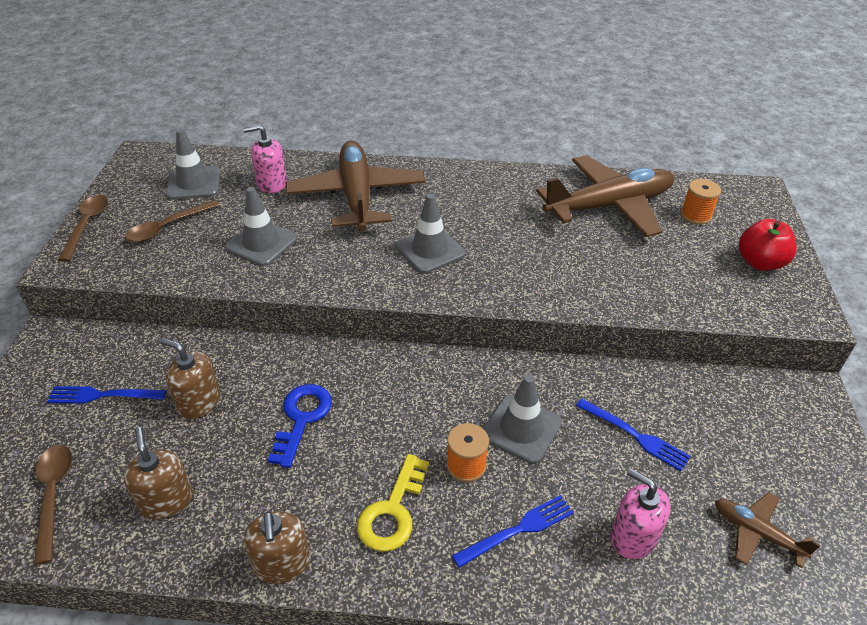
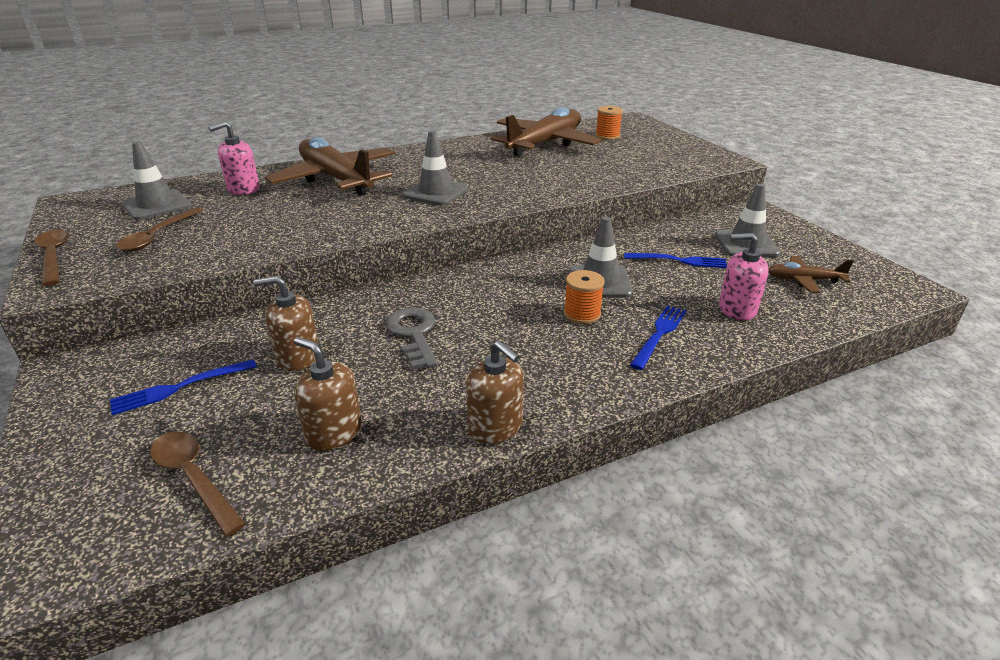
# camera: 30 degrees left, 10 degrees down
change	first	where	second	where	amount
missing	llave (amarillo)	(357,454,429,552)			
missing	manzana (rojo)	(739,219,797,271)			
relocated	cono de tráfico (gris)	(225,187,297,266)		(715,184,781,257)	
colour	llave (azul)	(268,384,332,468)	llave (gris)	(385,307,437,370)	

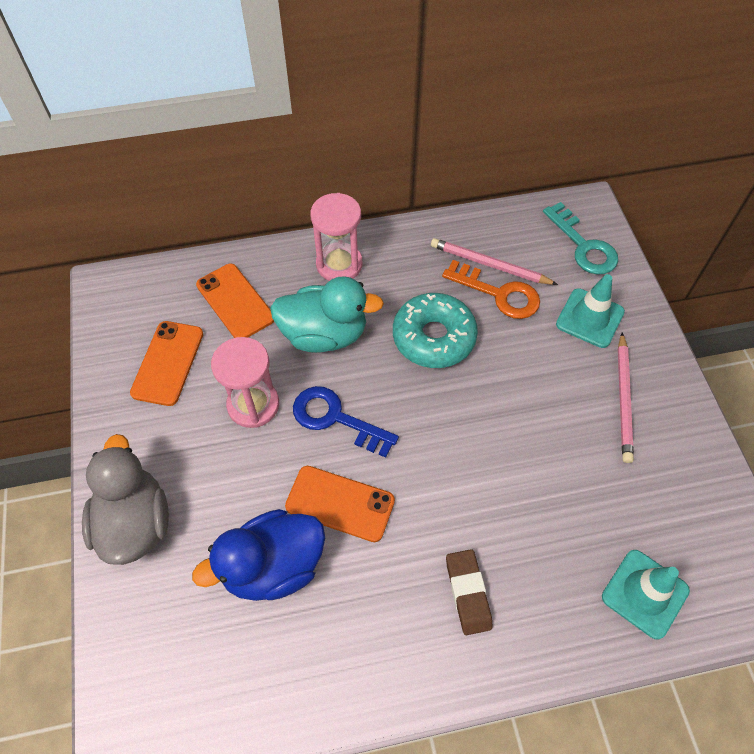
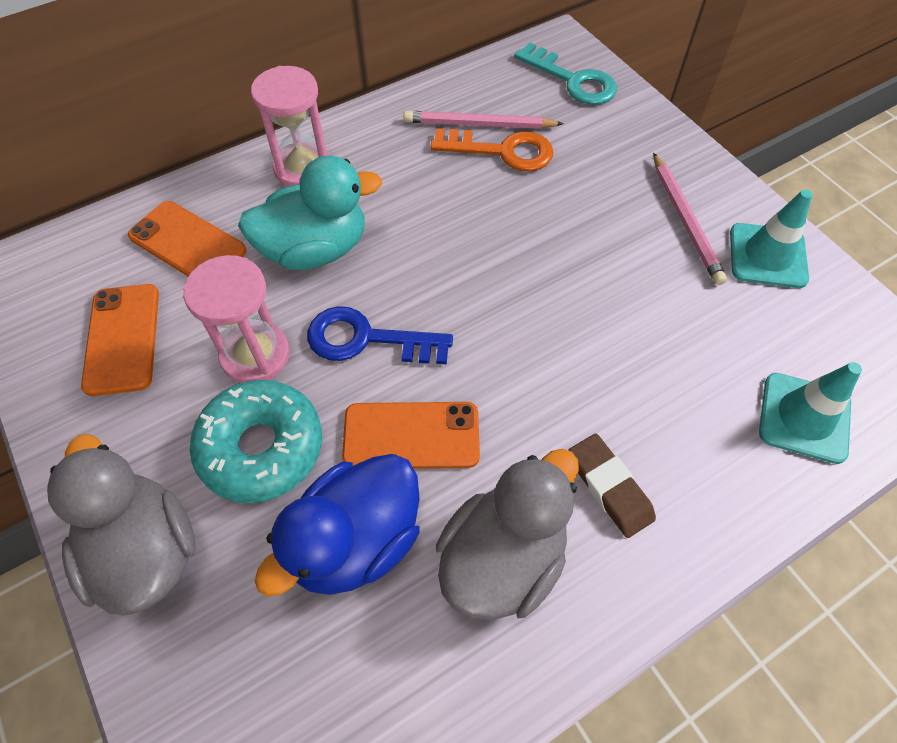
# camera: 20 degrees left, 0 degrees up
change	first	where	second	where	amount
appeared			pato (gris)	(436,449,579,620)	
relocated	rosquilla (turquesa)	(393,293,478,368)		(190,380,322,503)	
relocated	cono de tráfico (turquesa)	(556,274,625,348)		(730,190,813,288)	

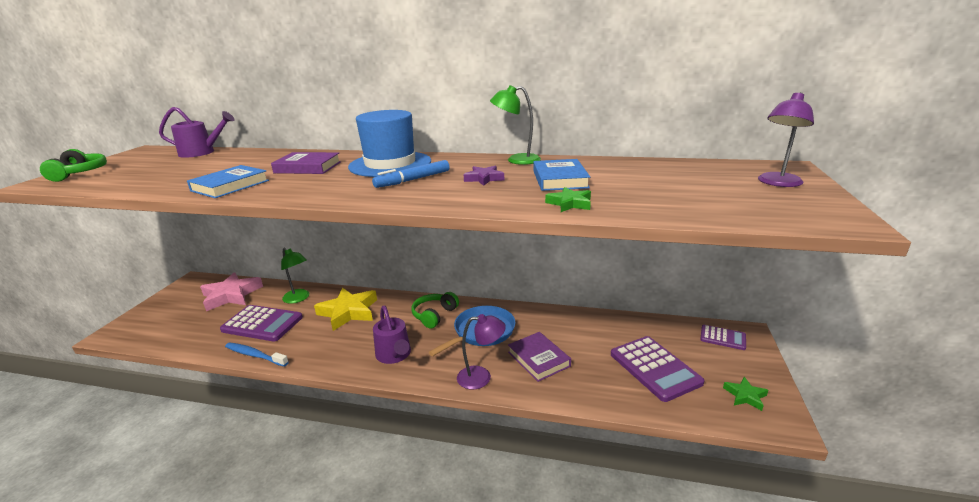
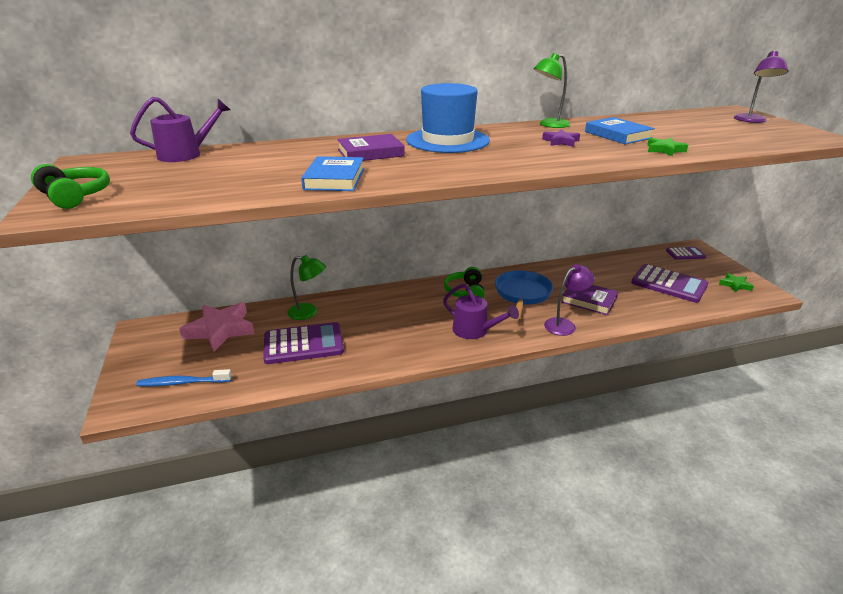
# camera: 30 degrees left, 5 degrees up
change	first	where	second	where	amount
missing	estrella (amarillo)	(314,288,377,331)			
missing	rotulador (azul)	(372,160,450,188)			
relocated	cepillo de dientes (azul)	(225,343,289,367)		(136,369,232,386)	

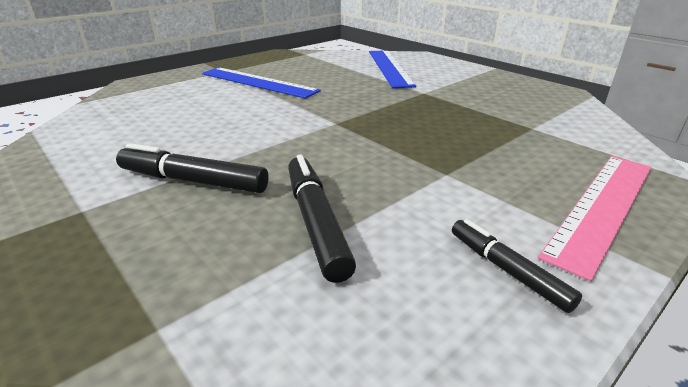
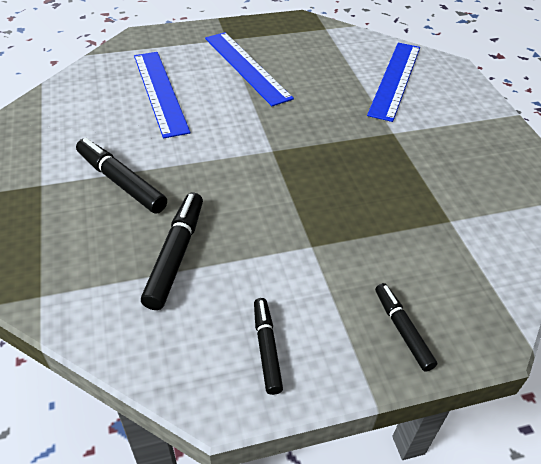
# camera: 25 degrees right, 15 degrees up
change	first	where	second	where	amount
appeared			regla (azul)	(134,52,190,138)	
exchanged	regla (rosa)	(538,156,652,281)	rotulador (negro)	(375,283,437,372)	

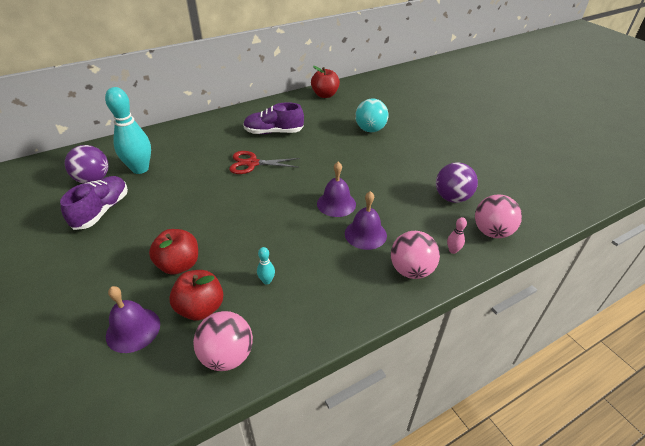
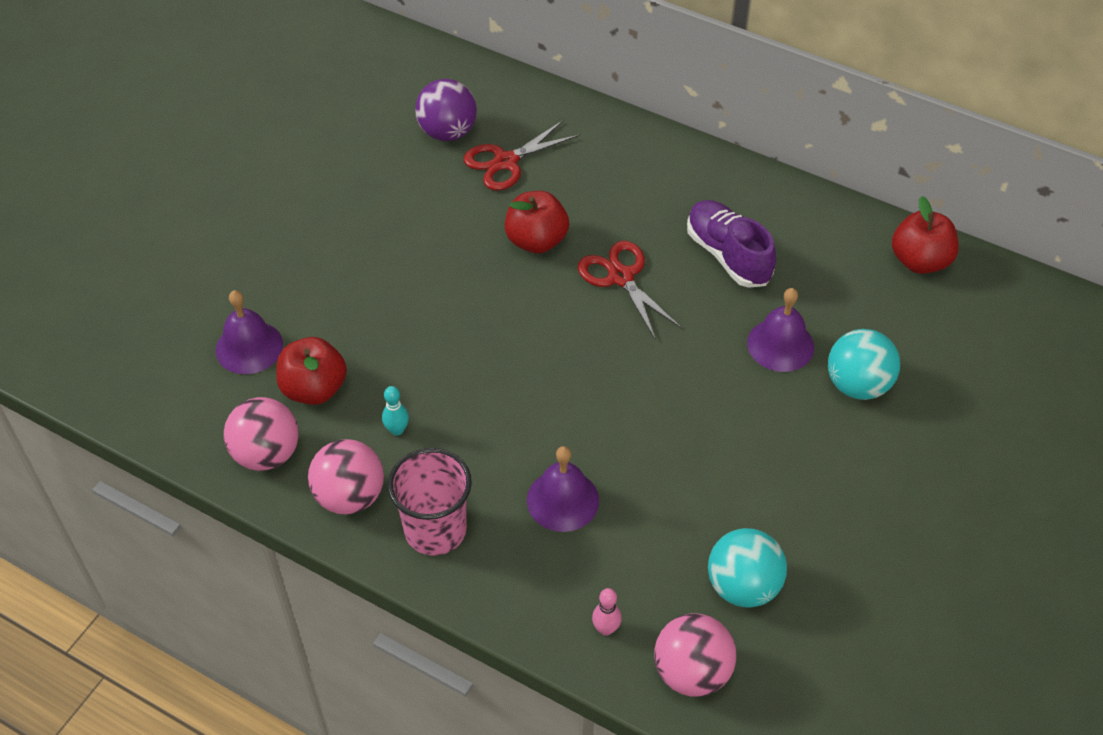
# camera: 60 degrees right, 10 degrees up
change	first	where	second	where	amount
missing	zapato (morado)	(60,176,128,230)			
appeared			vaso (rosa)	(388,448,472,556)	
relocated	manzana (rojo)	(149,229,198,275)		(505,191,569,253)	
relocated	campana (morado)	(317,162,356,217)		(747,288,814,372)	
relocated	pelota (rosa)	(391,231,440,279)		(308,439,384,515)	
exchanged	bolo (turquesa)	(105,87,151,174)	tijeras (rojo)	(463,120,580,190)	
colour	pelota (morado)	(436,162,478,203)	pelota (turquesa)	(708,528,787,608)	

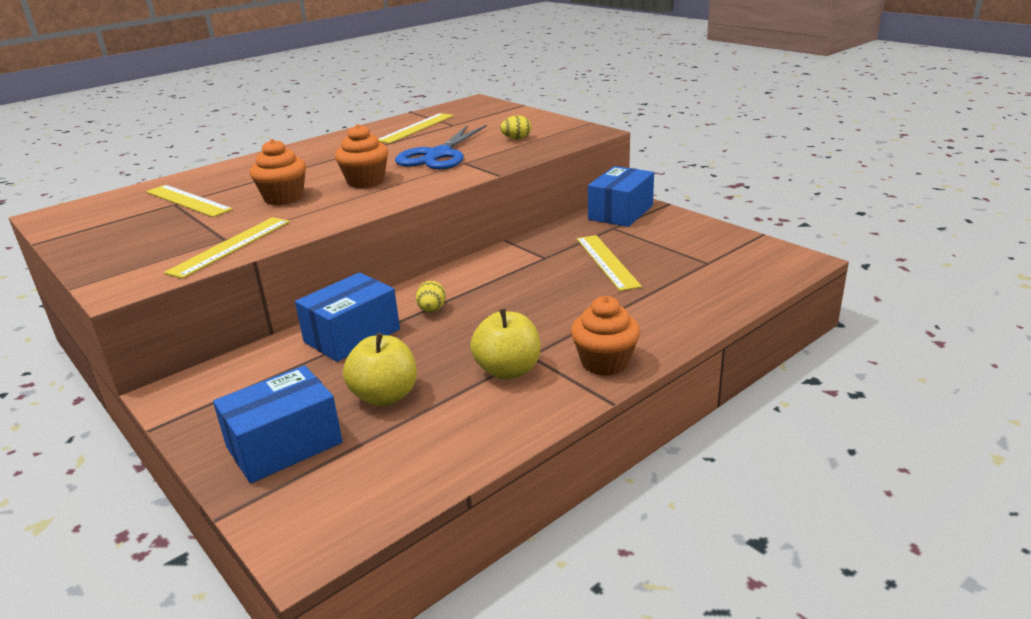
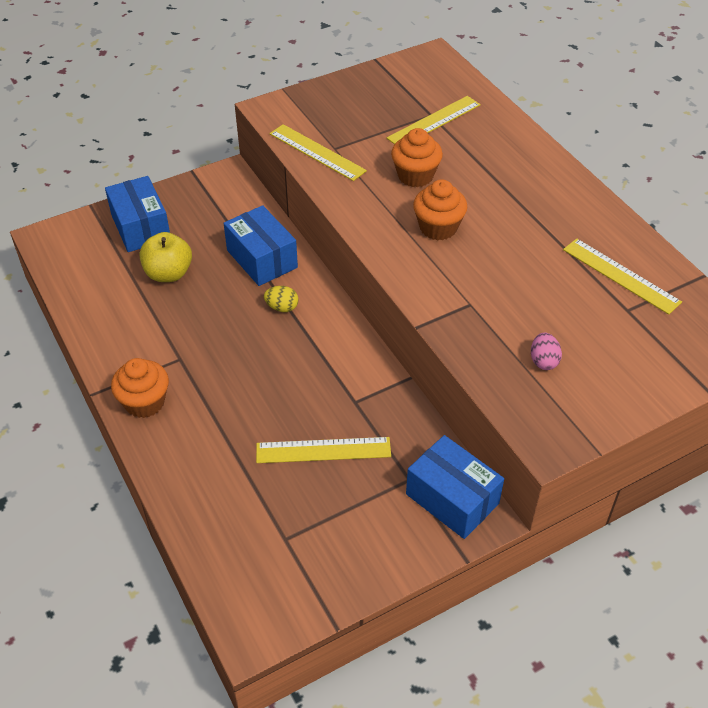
# camera: 100 degrees right, 20 degrees up
change	first	where	second	where	amount
missing	tijeras (azul)	(395,125,487,169)			
missing	manzana (amarillo)	(470,309,540,380)			
colour	huevo (amarillo)	(500,115,531,139)	huevo (rosa)	(531,333,562,370)	

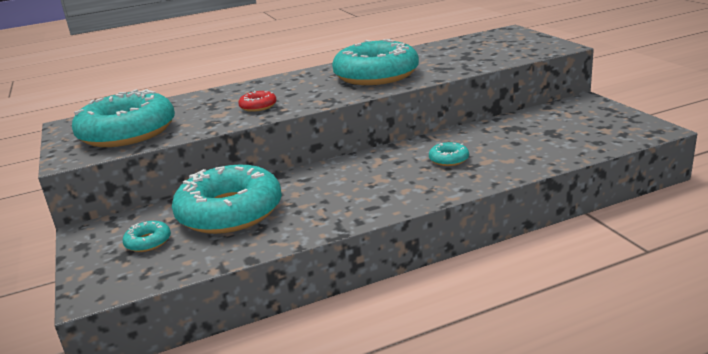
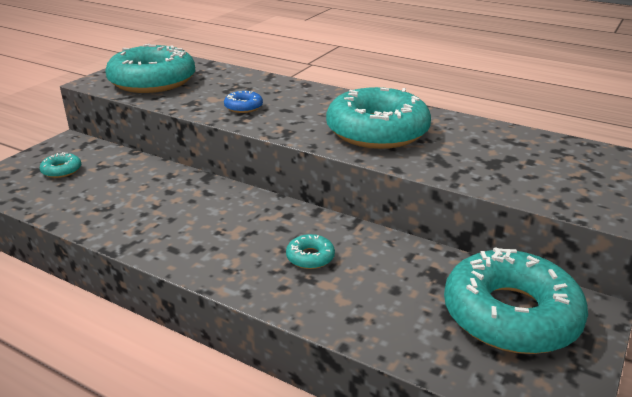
# camera: 50 degrees right, 5 degrees up
change	first	where	second	where	amount
relocated	rosquilla (turquesa)	(172,165,282,234)		(444,247,588,354)	
colour	rosquilla (rojo)	(238,91,277,112)	rosquilla (azul)	(224,91,263,113)	

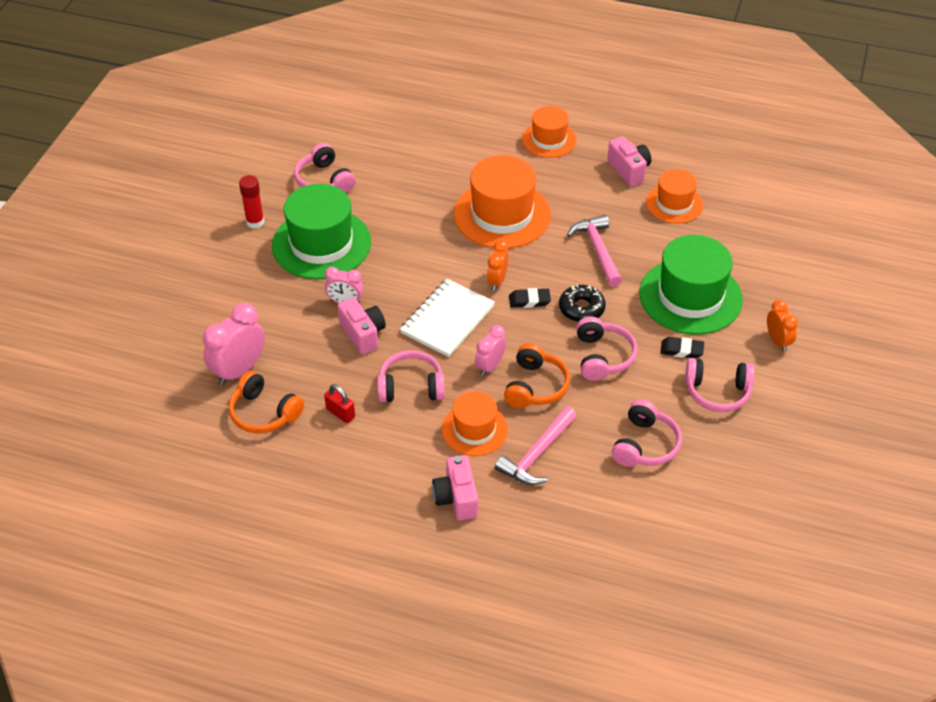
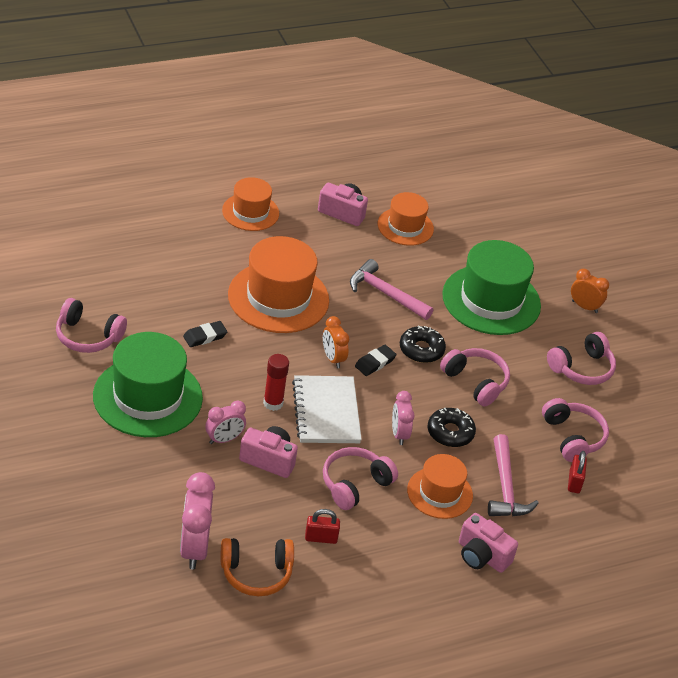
# camera: 45 degrees left, 5 degrees down
change	first	where	second	where	amount
appeared			candado (rojo)	(568,451,587,493)	
relocated	barra de pegamento (rojo)	(239,175,264,229)		(263,354,289,411)	
relocated	goma de borrar (negro)	(660,337,704,359)		(183,321,227,347)	
exchanged	auriculares (naranja)	(504,343,570,408)	rosquilla (negro)	(428,408,476,447)	

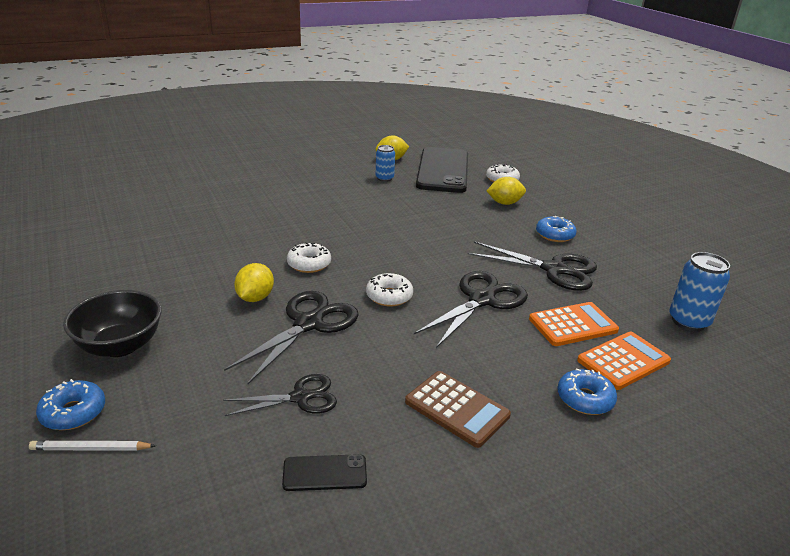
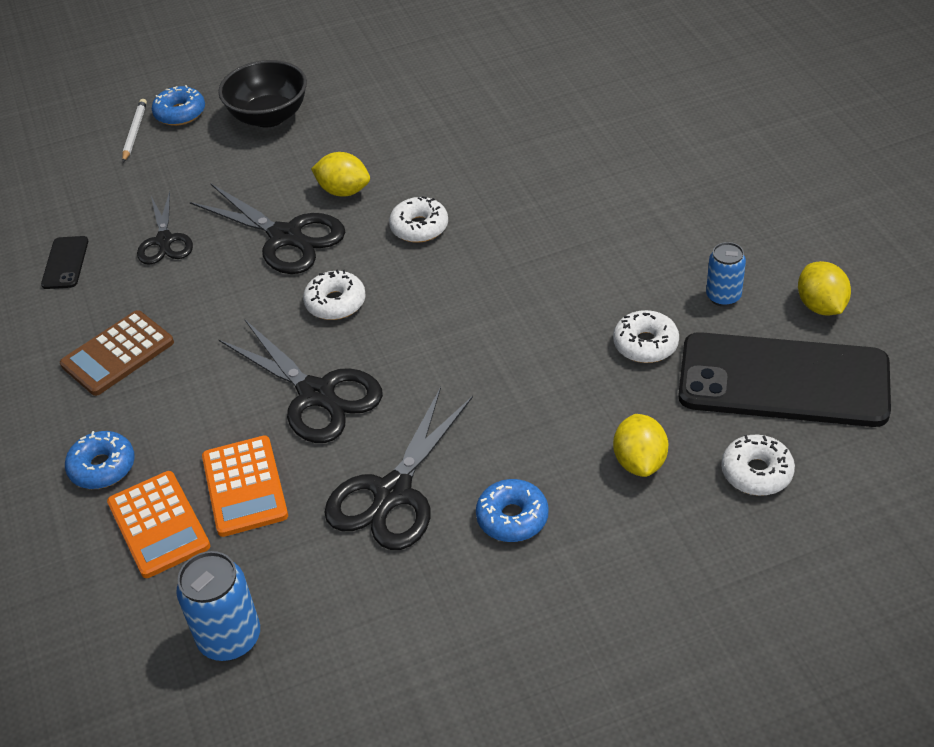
# camera: 100 degrees right, 15 degrees up
change	first	where	second	where	amount
appeared			rosquilla (blanco)	(613,310,679,363)	

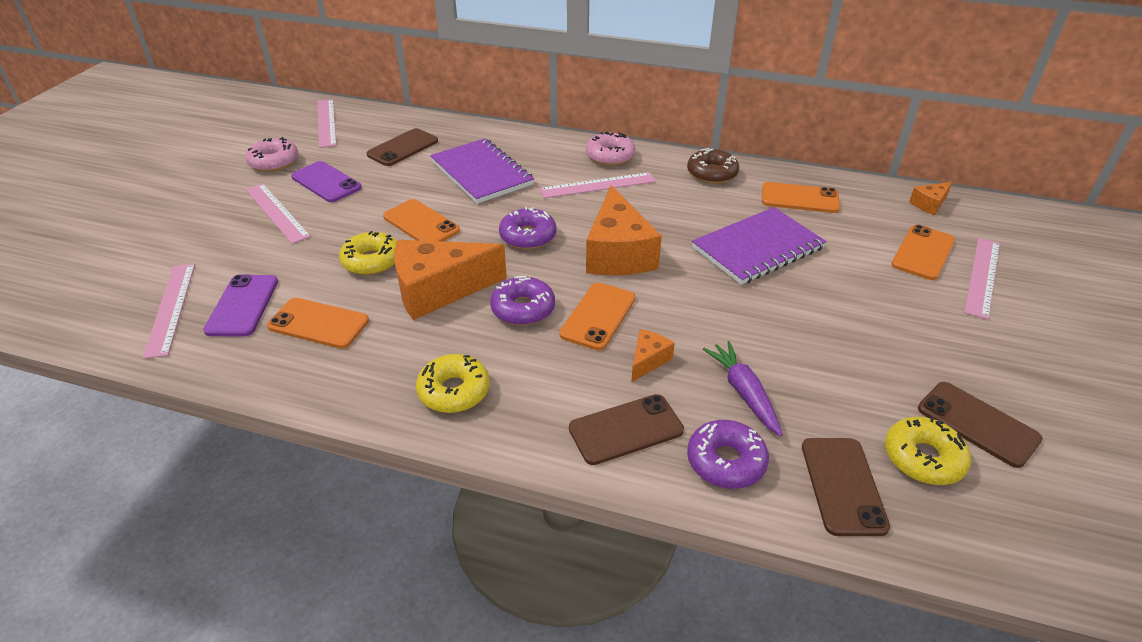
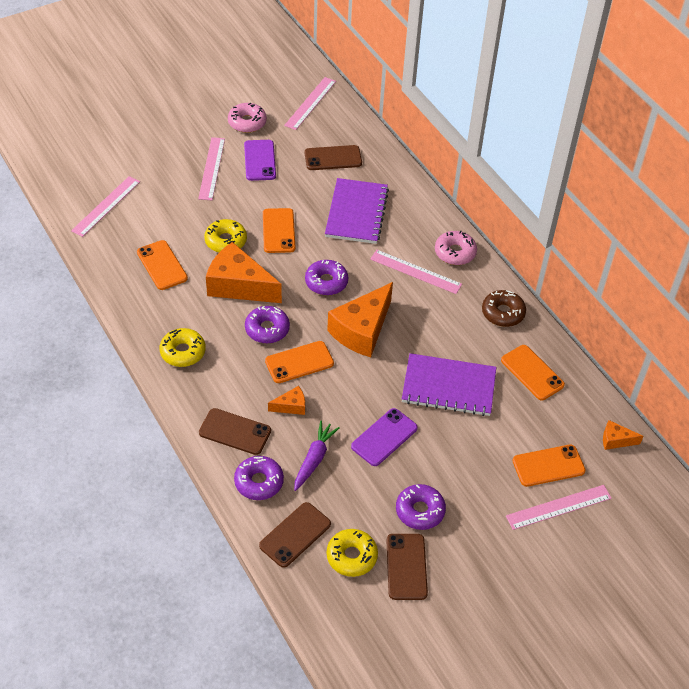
# camera: 40 degrees right, 10 degrees up
change	first	where	second	where	amount
appeared			rosquilla (morado)	(396,484,446,530)	
relocated	móvil (morado)	(203,275,278,337)		(351,408,418,466)	

